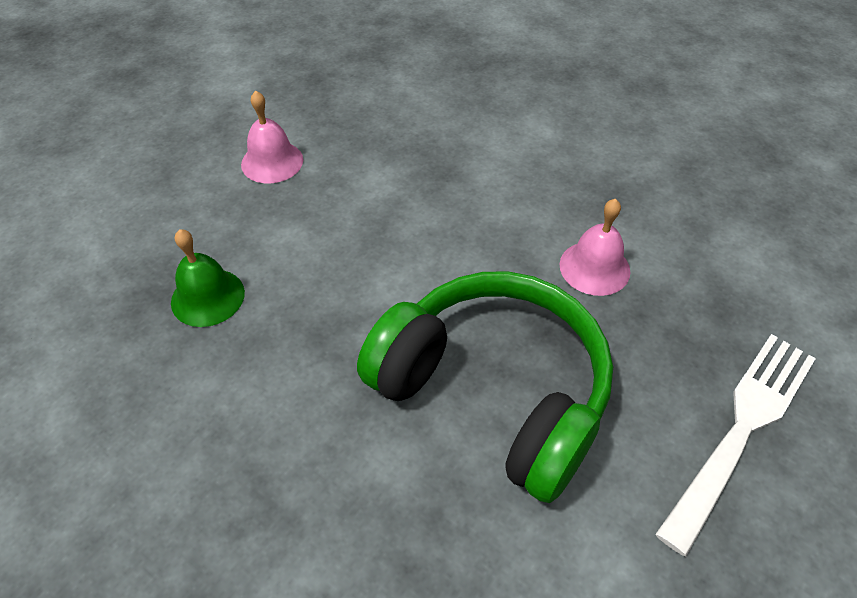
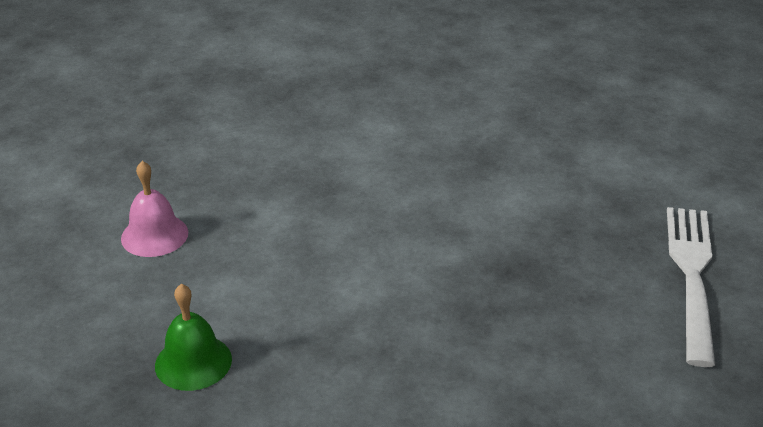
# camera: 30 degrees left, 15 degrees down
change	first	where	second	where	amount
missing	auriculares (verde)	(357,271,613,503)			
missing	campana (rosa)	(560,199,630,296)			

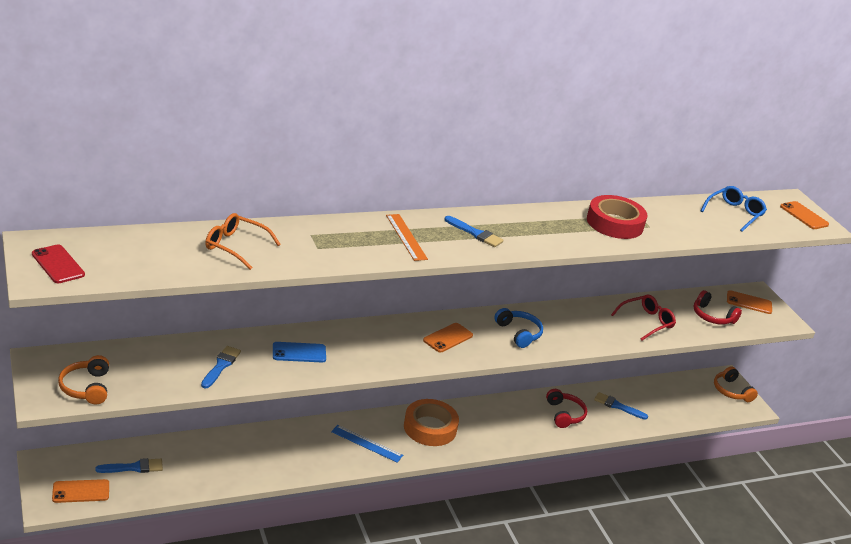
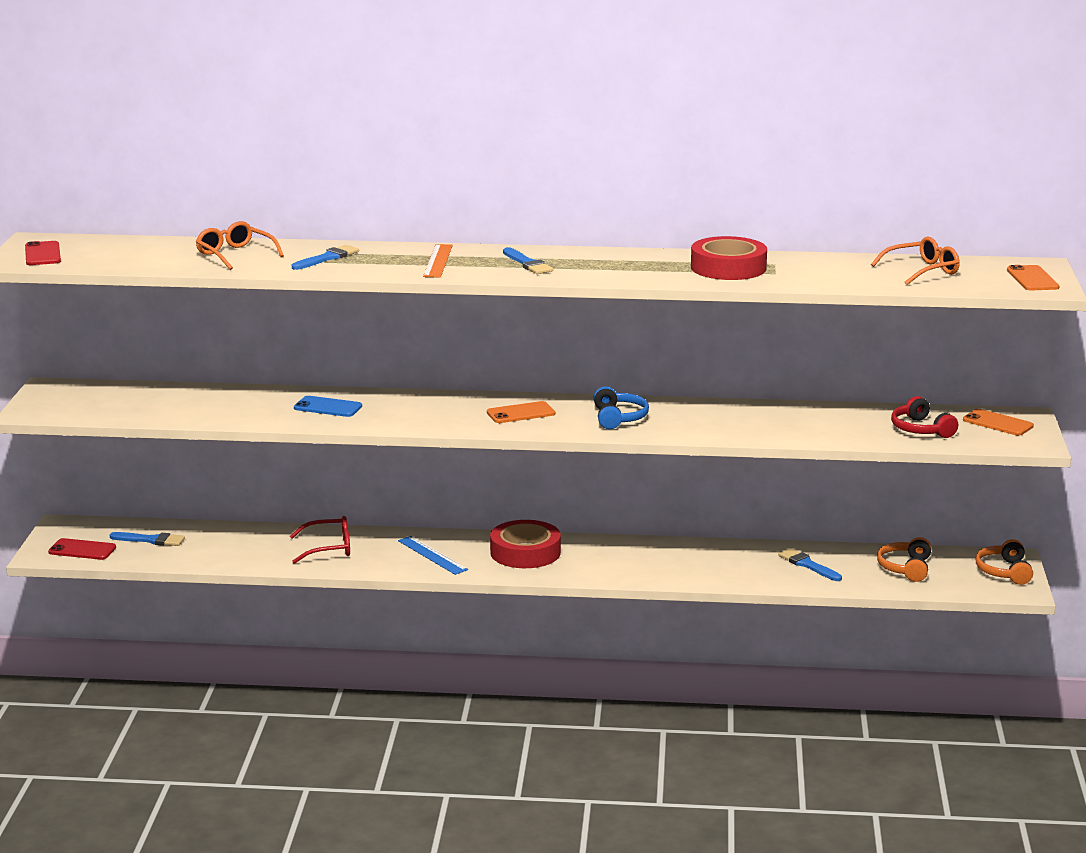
# camera: 30 degrees right, 10 degrees down
change	first	where	second	where	amount
missing	auriculares (rojo)	(546,389,587,428)			
relocated	auriculares (naranja)	(58,355,109,404)		(877,537,932,582)	
relocated	pincel (azul)	(201,346,241,388)		(292,245,359,270)	
relocated	gafas (rojo)	(611,295,676,340)		(290,516,350,564)	
colour	móvil (naranja)	(52,479,109,503)	móvil (rojo)	(48,538,116,560)	
colour	cinta adhesiva (naranja)	(404,399,459,446)	cinta adhesiva (rojo)	(490,520,561,568)	
colour	gafas (azul)	(701,186,767,232)	gafas (naranja)	(871,237,960,285)	

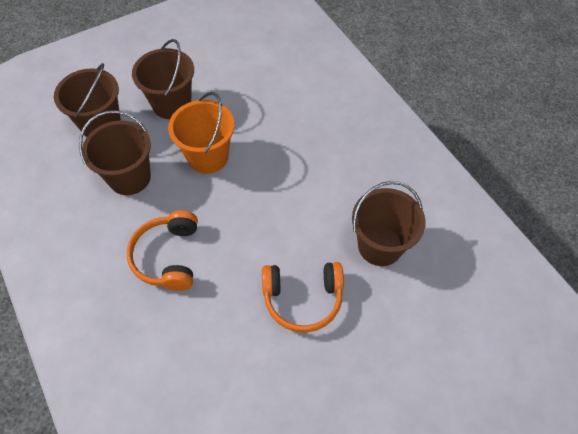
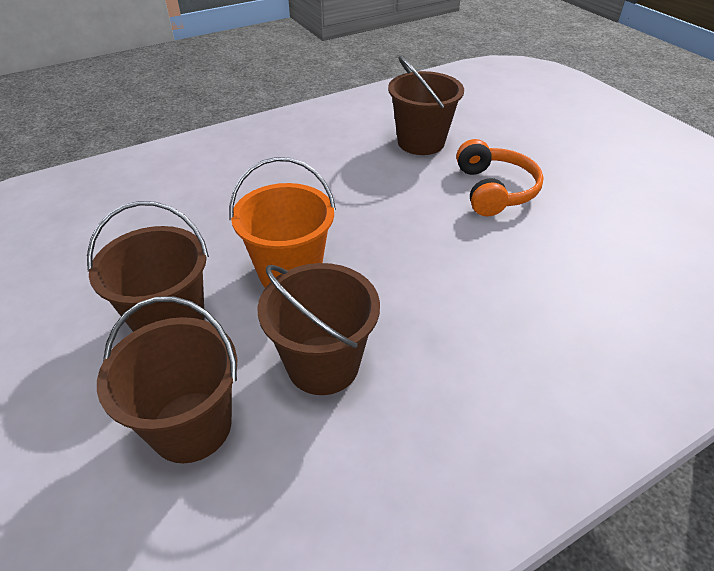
# camera: 90 degrees left, 15 degrees down
change	first	where	second	where	amount
missing	auriculares (naranja)	(127,210,198,291)			

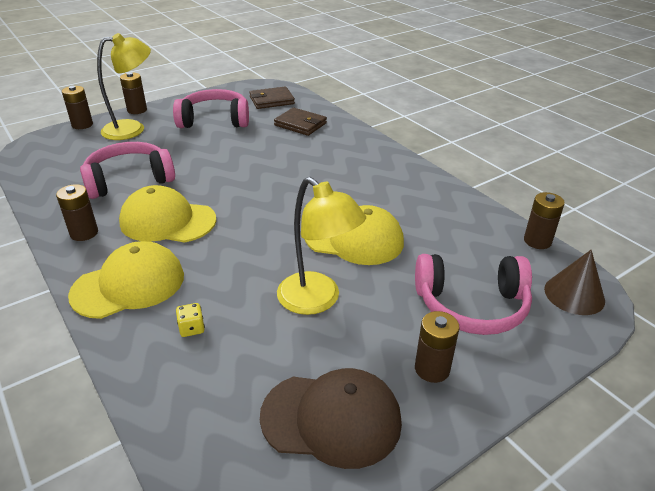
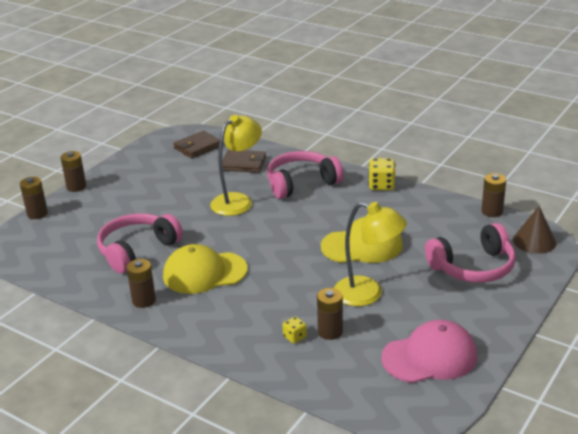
# camera: 20 degrees left, 5 degrees down
change	first	where	second	where	amount
missing	gorra (amarillo)	(68,241,184,319)			
appeared			dado (amarillo)	(368,158,396,190)	
relocated	lámpara (amarillo)	(97,33,151,140)		(210,115,262,216)	
relocated	auriculares (rosa)	(173,89,249,128)		(267,151,344,199)	
relocated	pila (marrón)	(415,311,460,383)		(317,288,343,340)	
colour	gorra (marrón)	(260,368,402,469)	gorra (rosa)	(381,320,477,383)	

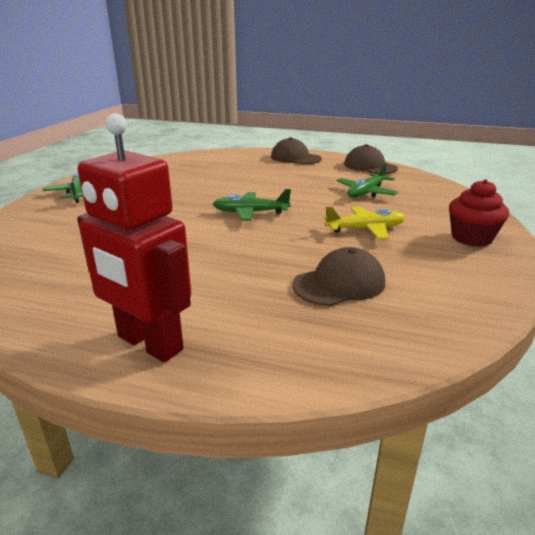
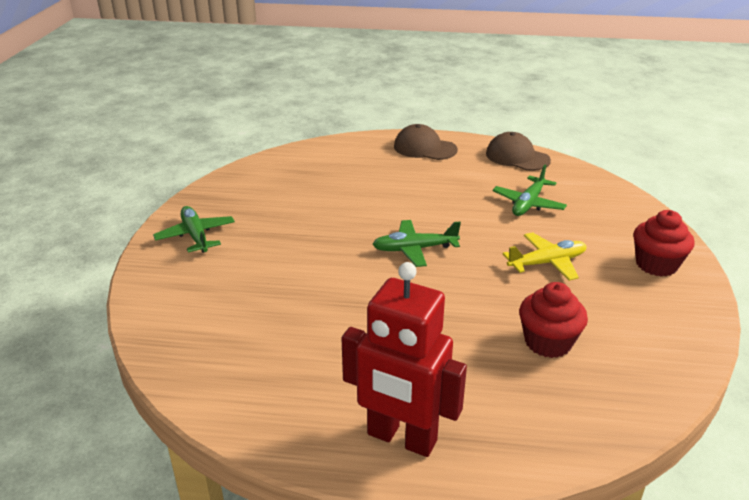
# camera: 10 degrees left, 5 degrees up
change	first	where	second	where	amount
exchanged	gorra (marrón)	(292,247,385,306)	magdalena (rojo)	(519,282,588,358)	

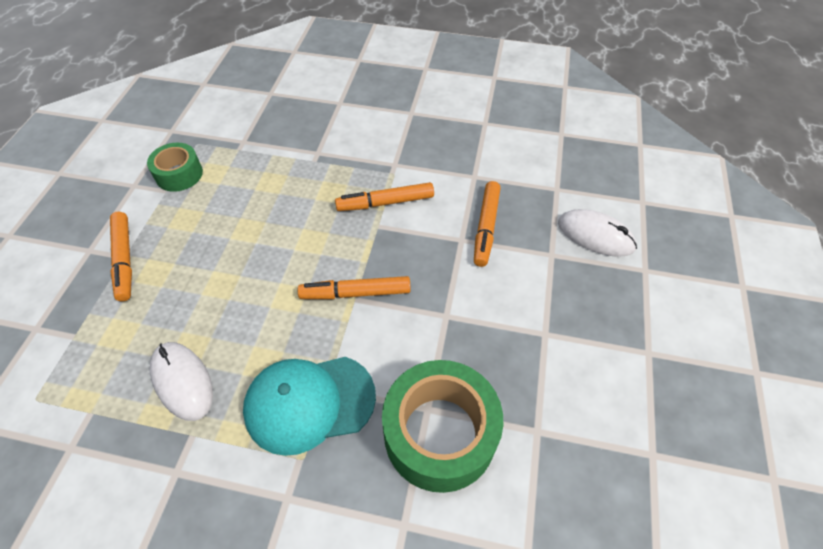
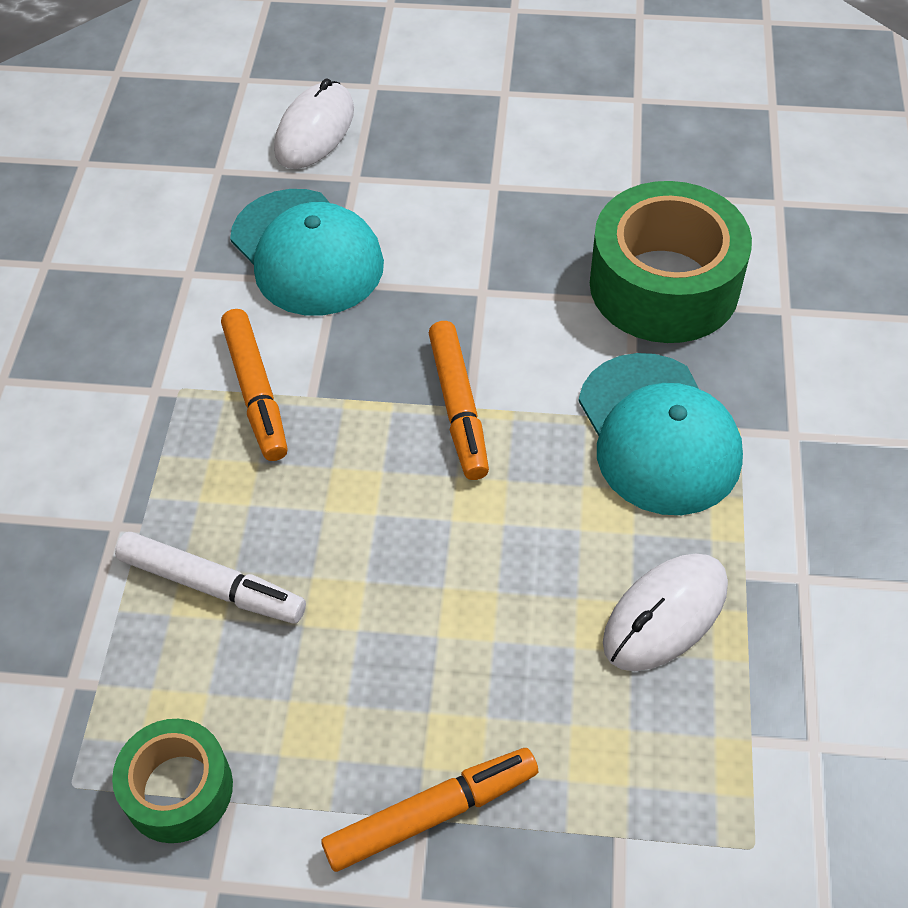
# camera: 95 degrees left, 0 degrees up
change	first	where	second	where	amount
appeared			rotulador (blanco)	(115,532,306,624)	
exchanged	rotulador (naranja)	(474,181,501,267)	gorra (turquesa)	(230,189,384,316)	

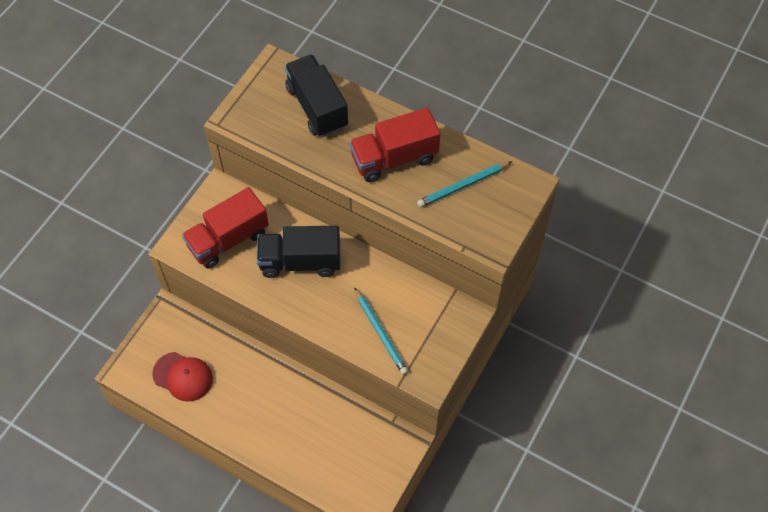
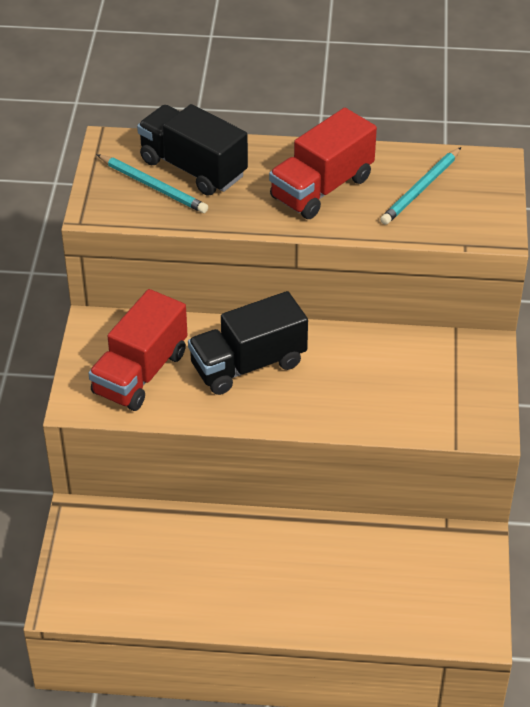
# camera: 25 degrees left, 15 degrees down
change	first	where	second	where	amount
missing	gorra (rojo)	(152,352,213,402)			
relocated	lápiz (turquesa)	(354,287,408,375)		(96,154,208,213)	

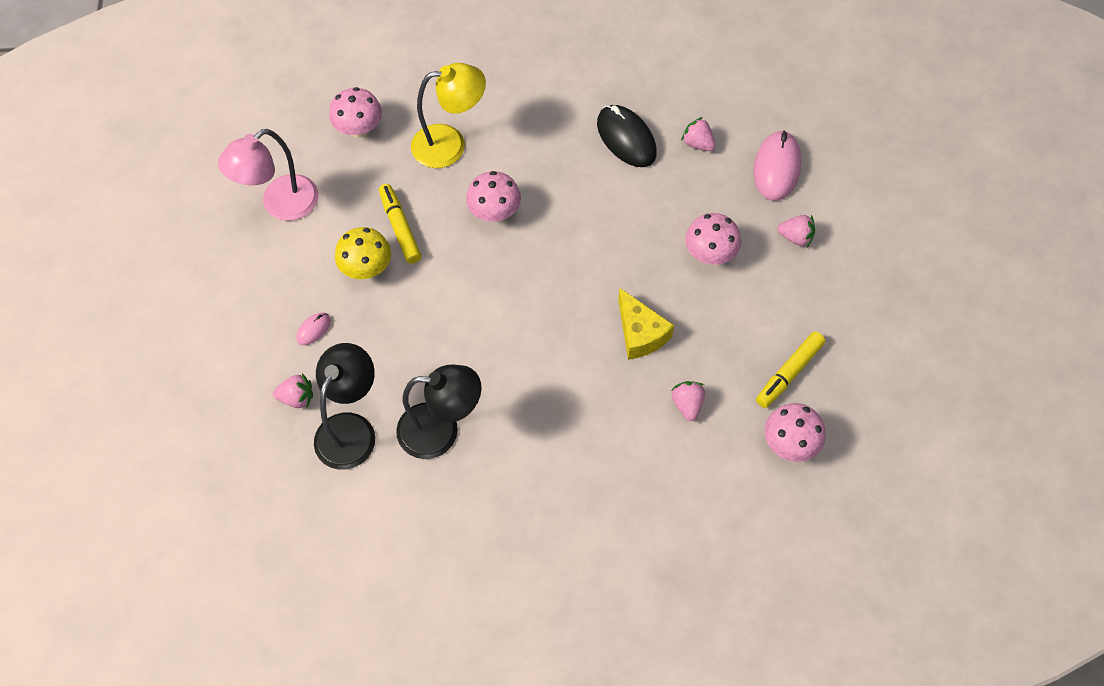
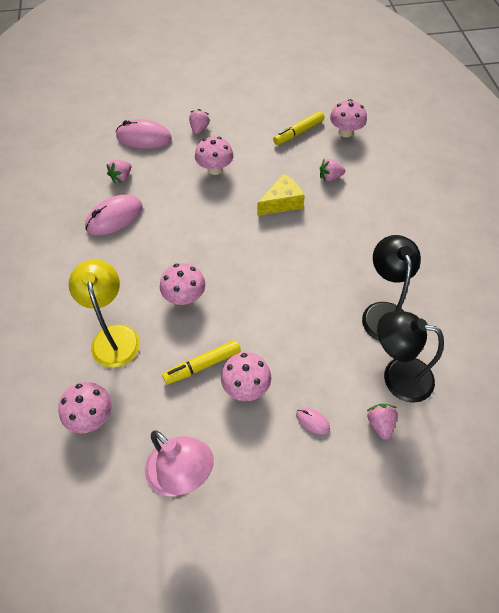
# camera: 95 degrees left, 5 degrees down
change	first	where	second	where	amount
colour	seta (amarillo)	(335,227,391,279)	seta (rosa)	(221,352,271,401)	
colour	ratón (negro)	(597,105,657,167)	ratón (rosa)	(85,195,143,235)	
spun	rotulador (amarillo)	(756,332,826,408)		(273,111,325,145)	105 degrees clockwise

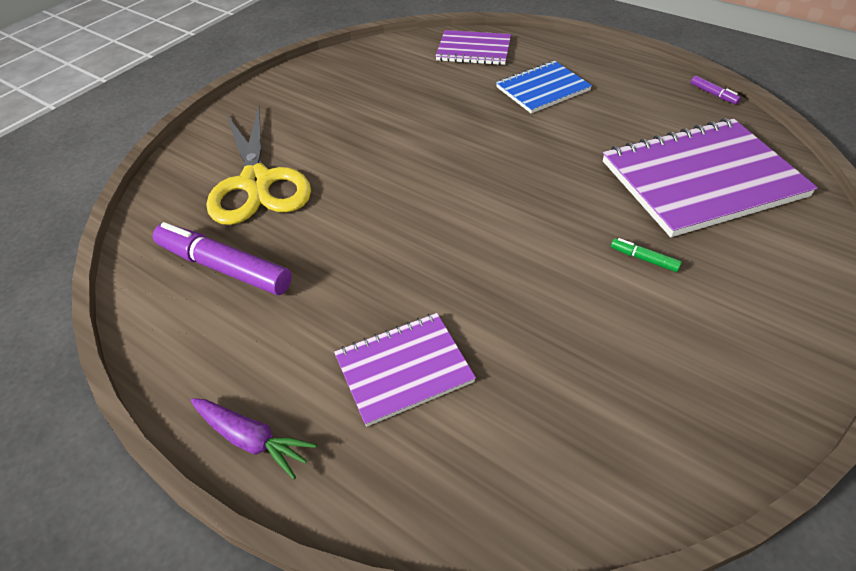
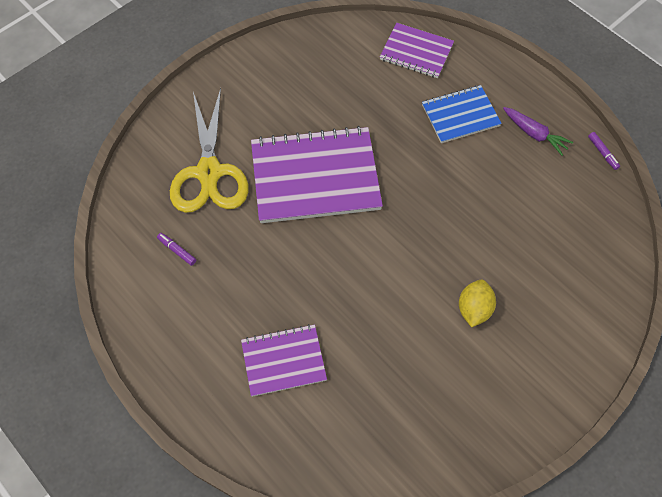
# camera: 10 degrees right, 15 degrees up
change	first	where	second	where	amount
relocated	zanahoria (morado)	(191,398,317,480)		(503,107,573,156)	
relocated	cuaderno (morado)	(603,118,818,237)		(251,126,383,223)	
exchanged	rotulador (verde)	(611,238,682,272)	limón (amarillo)	(459,280,496,327)	
size	rotulador (morado)	(153,222,292,295)		(157,233,196,266)	x0.43

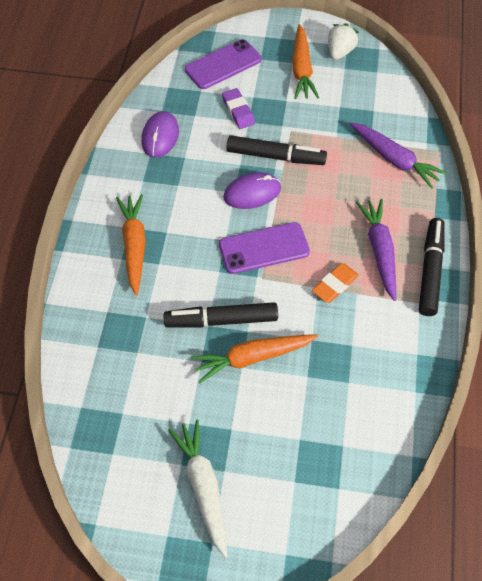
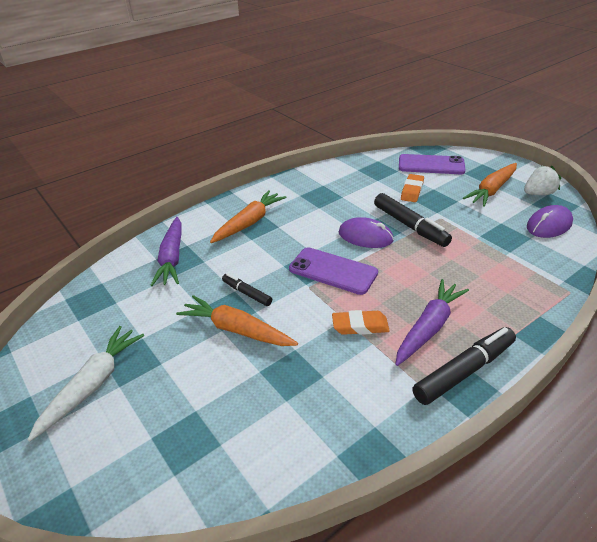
# camera: 45 degrees right, 20 degrees down
change	first	where	second	where	amount
relocated	ratón (morado)	(141,111,179,158)		(527,205,573,238)	
relocated	zanahoria (morado)	(350,122,447,189)		(150,217,182,286)	
colour	goma de borrar (morado)	(222,88,255,129)	goma de borrar (naranja)	(401,174,424,202)	
size	rotulador (negro)	(164,302,278,328)		(222,273,272,306)	x0.56

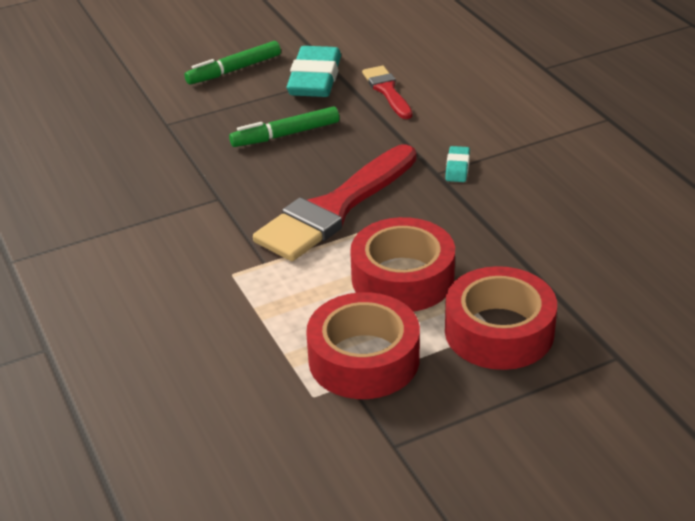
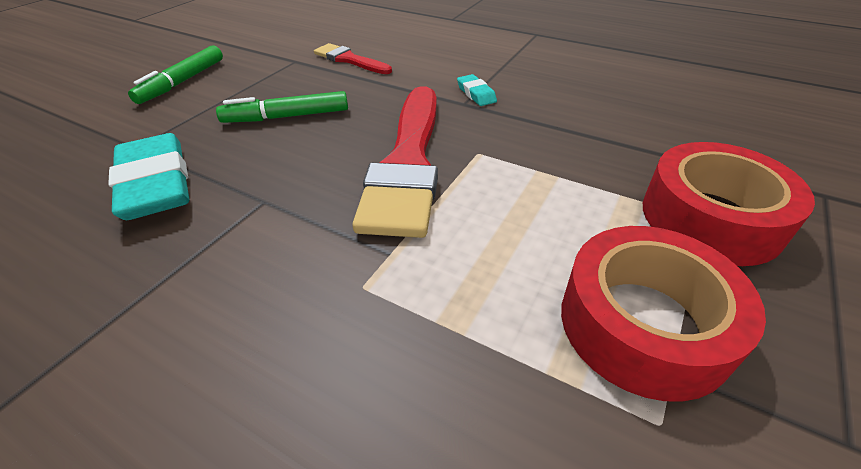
# camera: 35 degrees left, 5 degrees up
change	first	where	second	where	amount
missing	cinta adhesiva (rojo)	(350,217,455,312)			
relocated	goma de borrar (turquesa)	(287,46,341,97)		(108,133,189,220)	
spun	rotulador (verde)	(229,106,339,147)		(216,91,348,123)	45 degrees clockwise

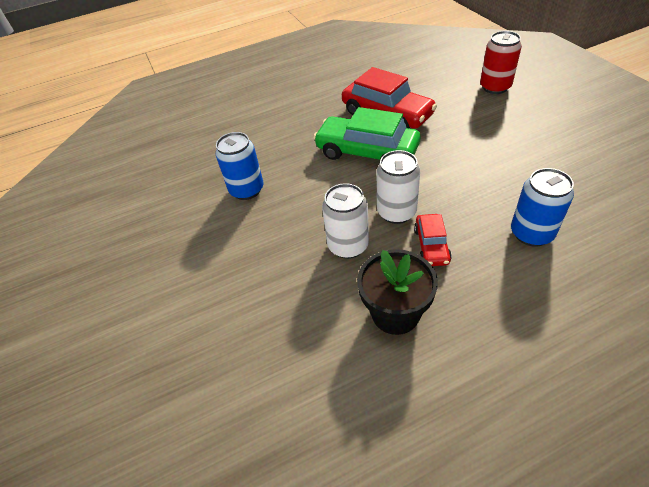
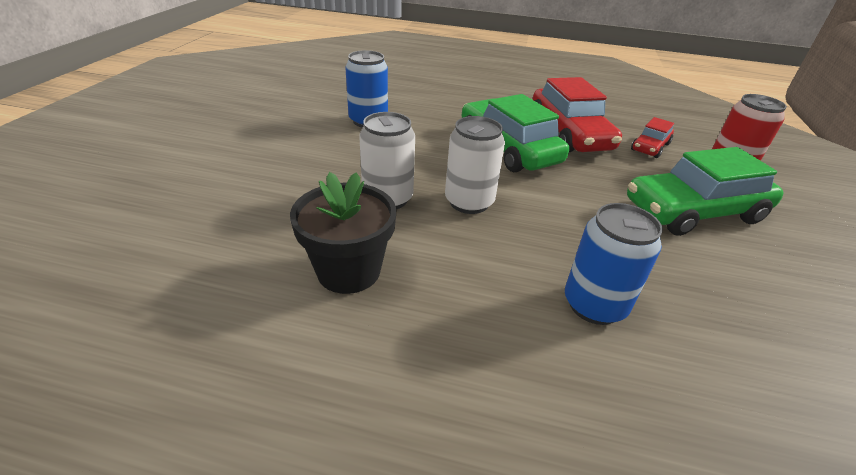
# camera: 30 degrees right, 10 degrees down
change	first	where	second	where	amount
appeared			coche (verde)	(627,147,784,236)	
relocated	coche (rojo)	(414,214,452,266)		(631,117,674,158)	

